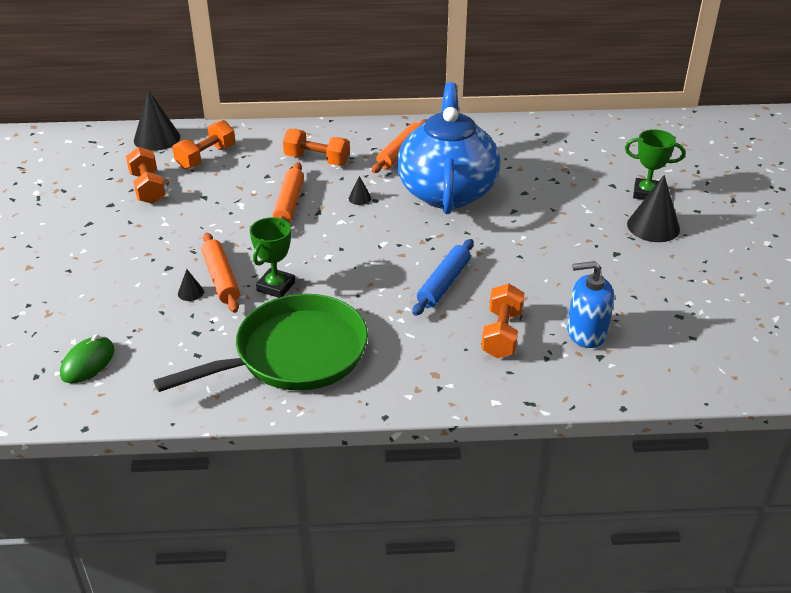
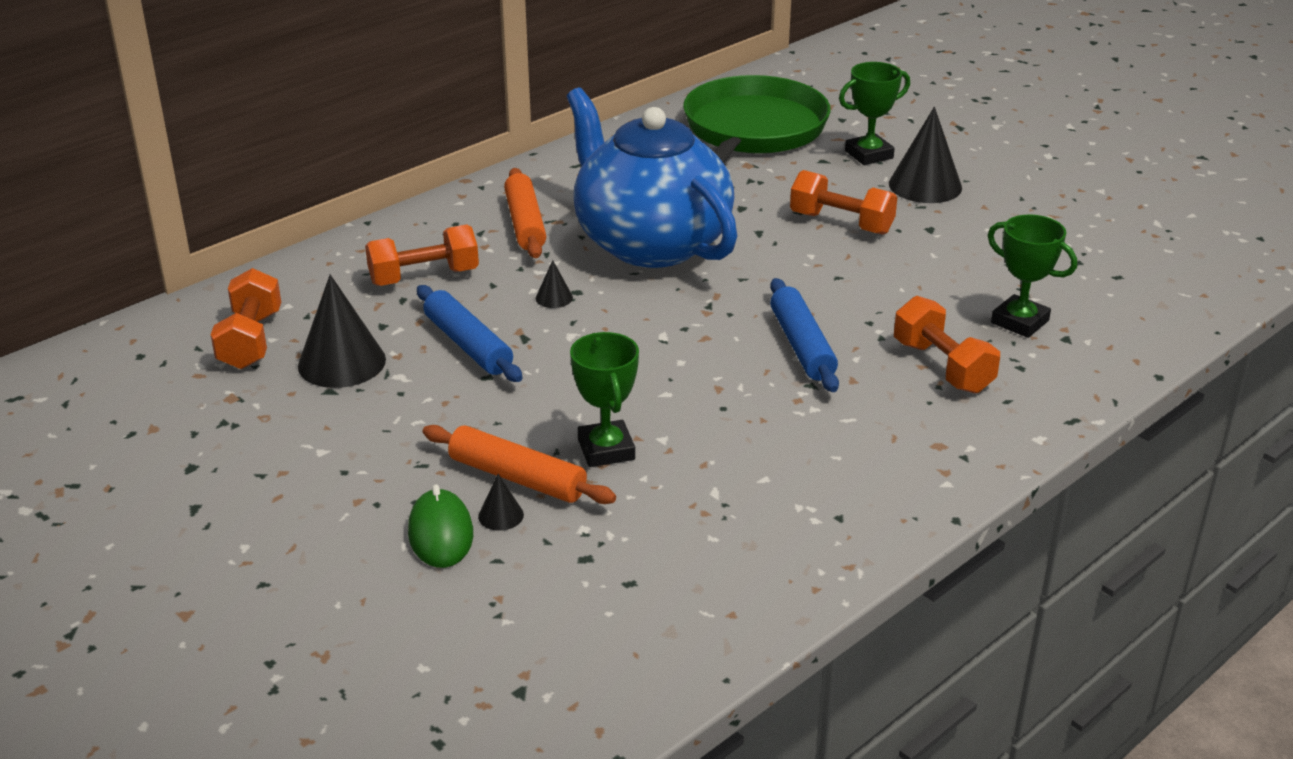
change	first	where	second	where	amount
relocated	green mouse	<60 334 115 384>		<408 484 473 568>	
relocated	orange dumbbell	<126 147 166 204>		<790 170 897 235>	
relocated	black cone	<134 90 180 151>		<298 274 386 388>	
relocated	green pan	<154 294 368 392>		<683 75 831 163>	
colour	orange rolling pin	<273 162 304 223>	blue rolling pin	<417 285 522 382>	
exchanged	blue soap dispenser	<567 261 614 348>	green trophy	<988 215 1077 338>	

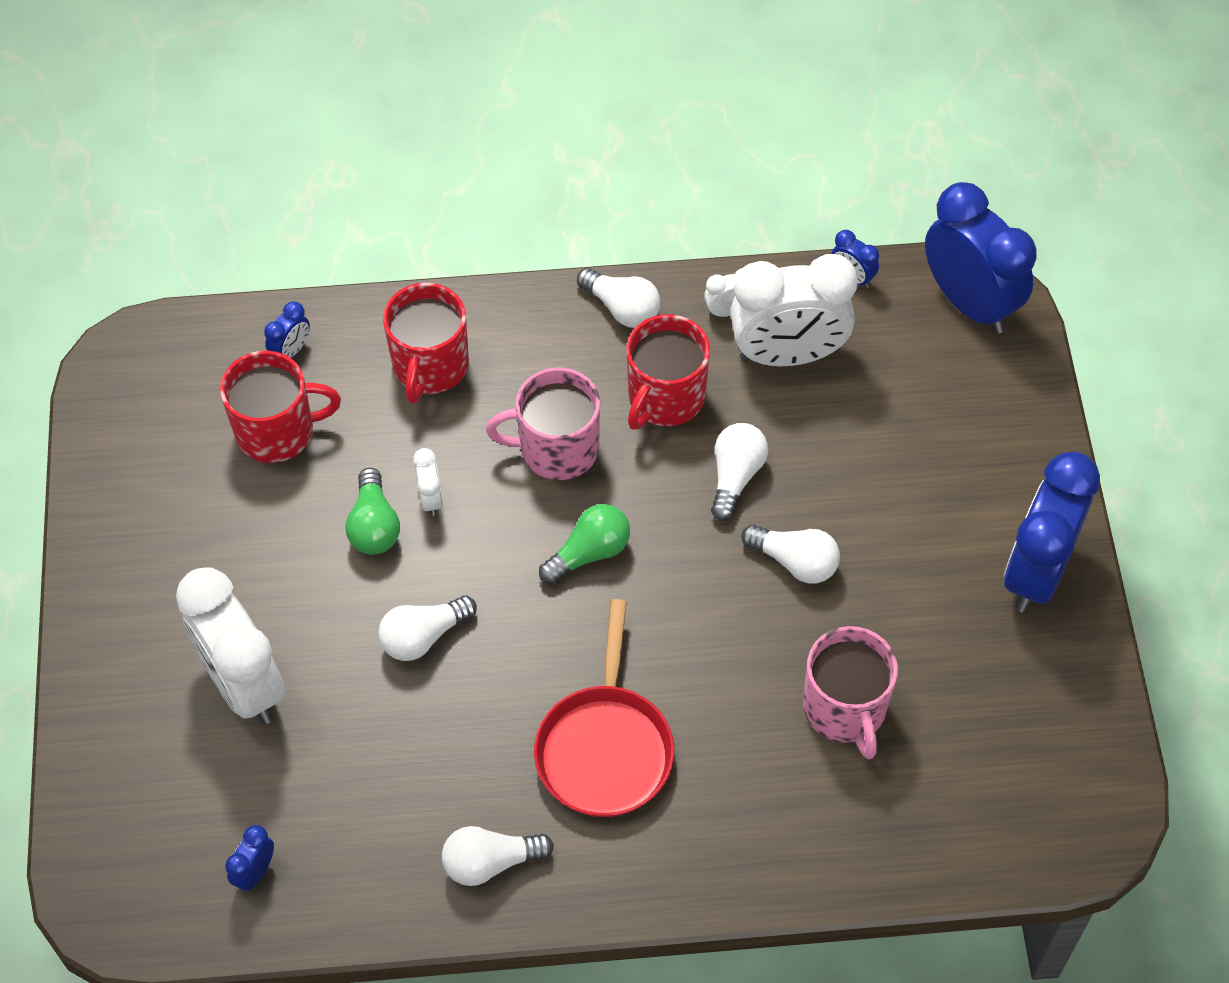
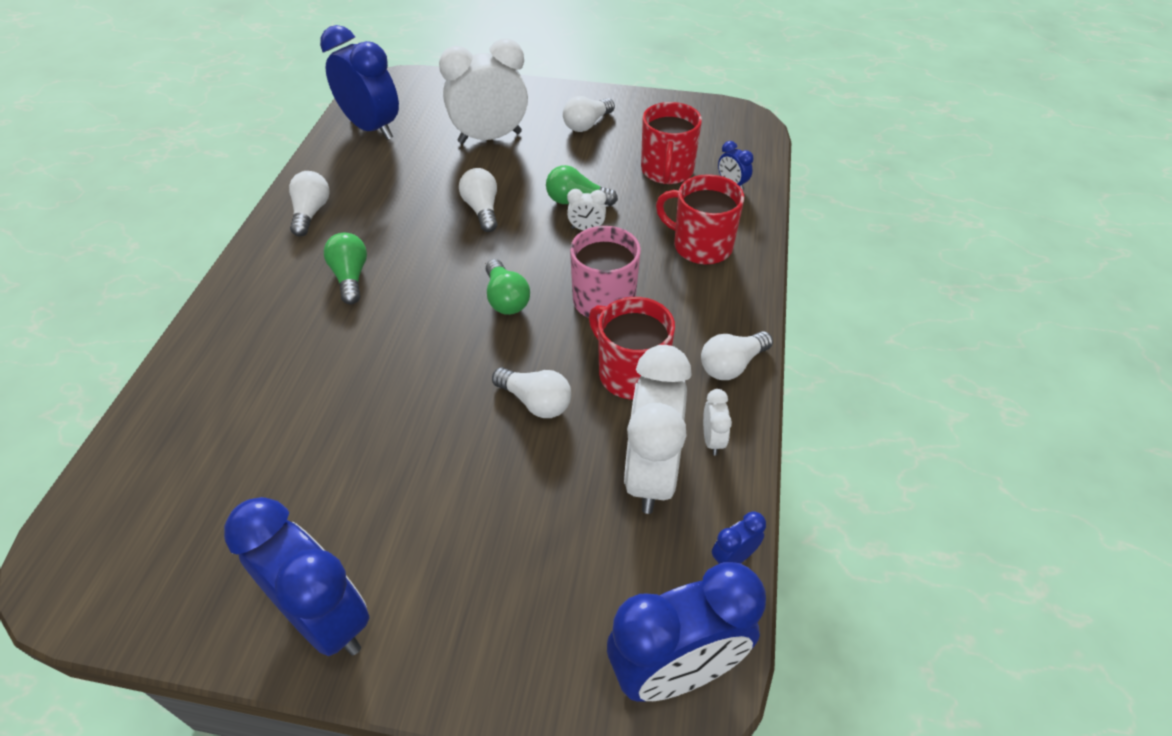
change	first	where	second	where	amount
size	blue clock	<225 825 274 892>		<320 25 399 140>	x2.37
exchanged	red pan	<534 599 674 817>	green light bulb	<324 233 367 304>	
relocated	white light bulb	<741 525 840 584>		<563 96 615 132>	
missing	pink mug	<803 626 898 759>			

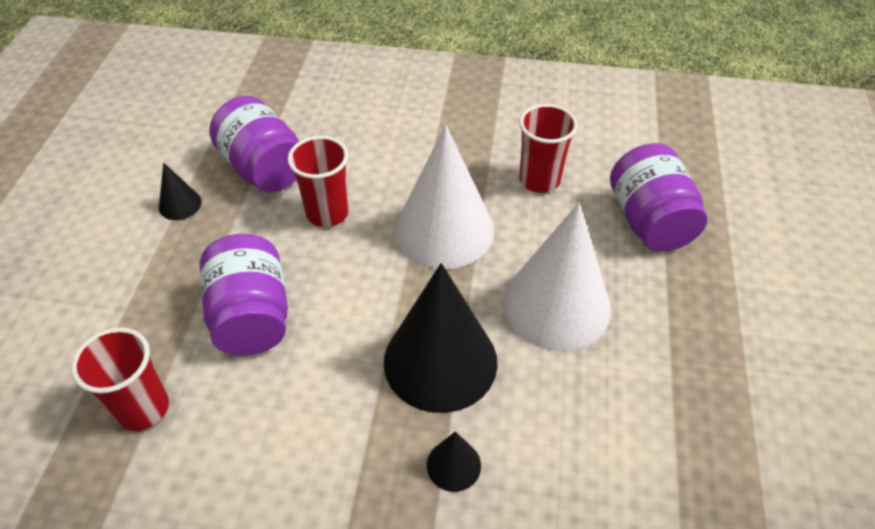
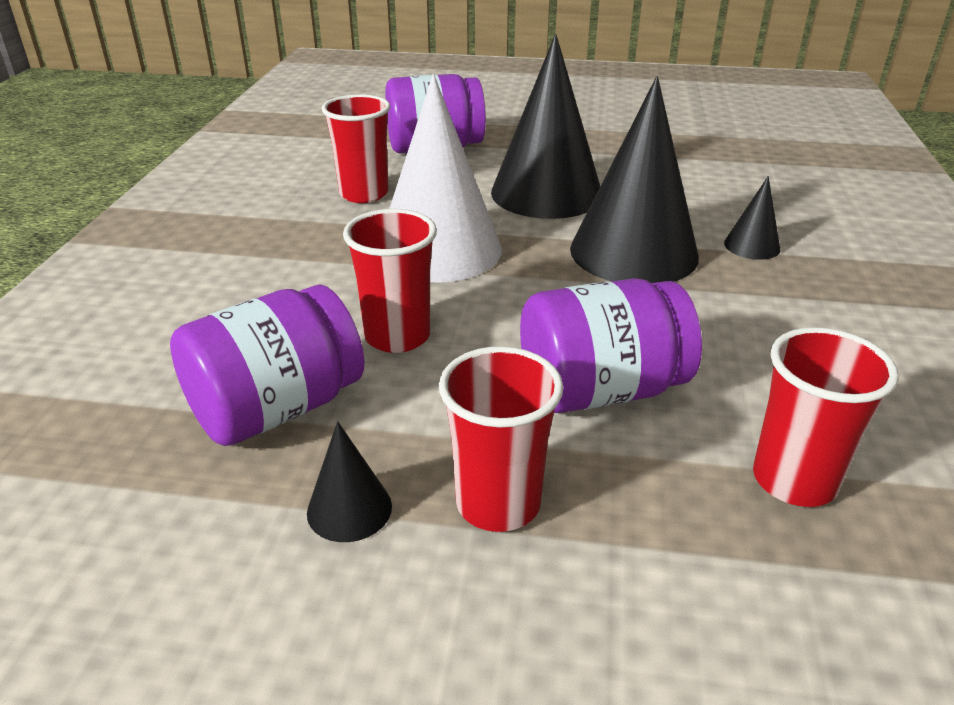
change	first	where	second	where	amount
colour	white cone	<503 203 611 351>	black cone	<491 34 600 219>	
appeared			red cup	<439 346 564 532>	

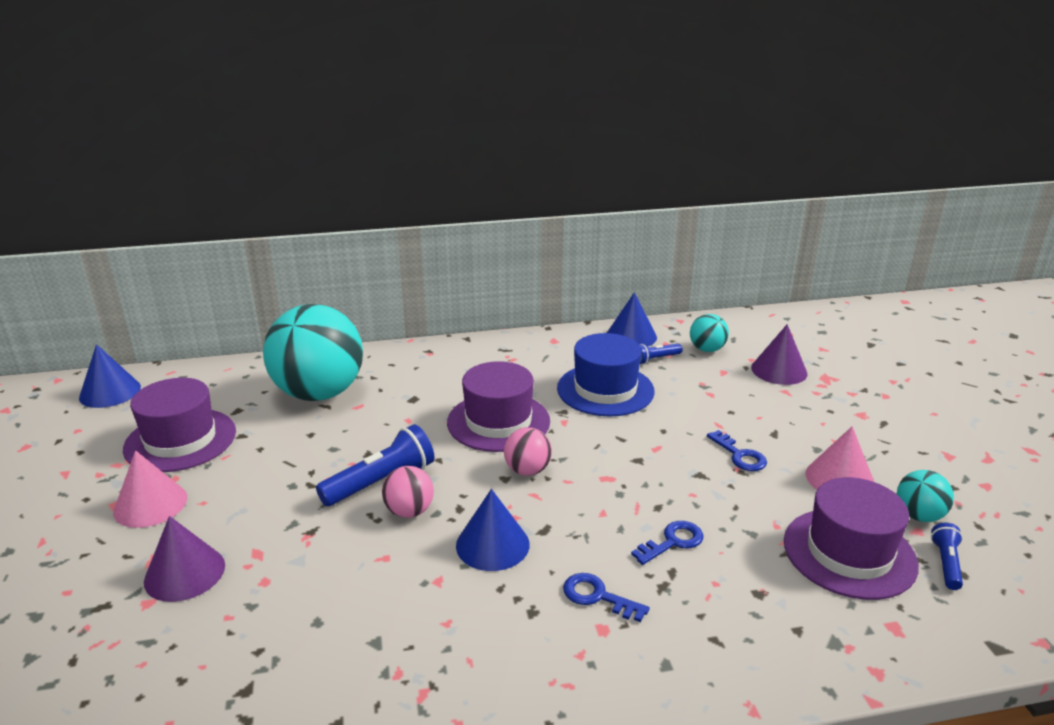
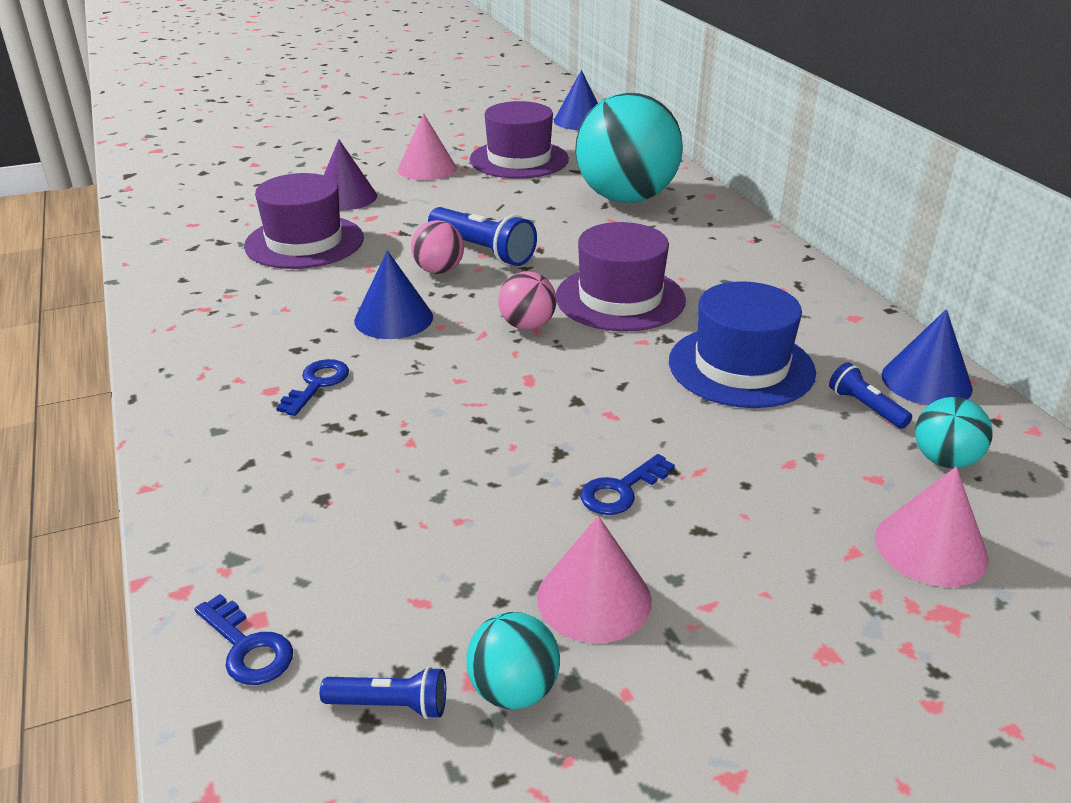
change	first	where	second	where	amount
relocated	blue key	<631 521 703 565>		<194 594 293 685>	
colour	purple cone	<751 324 808 385>	pink cone	<875 467 989 587>	
relocated	purple hat	<784 477 919 600>		<244 173 364 269>	

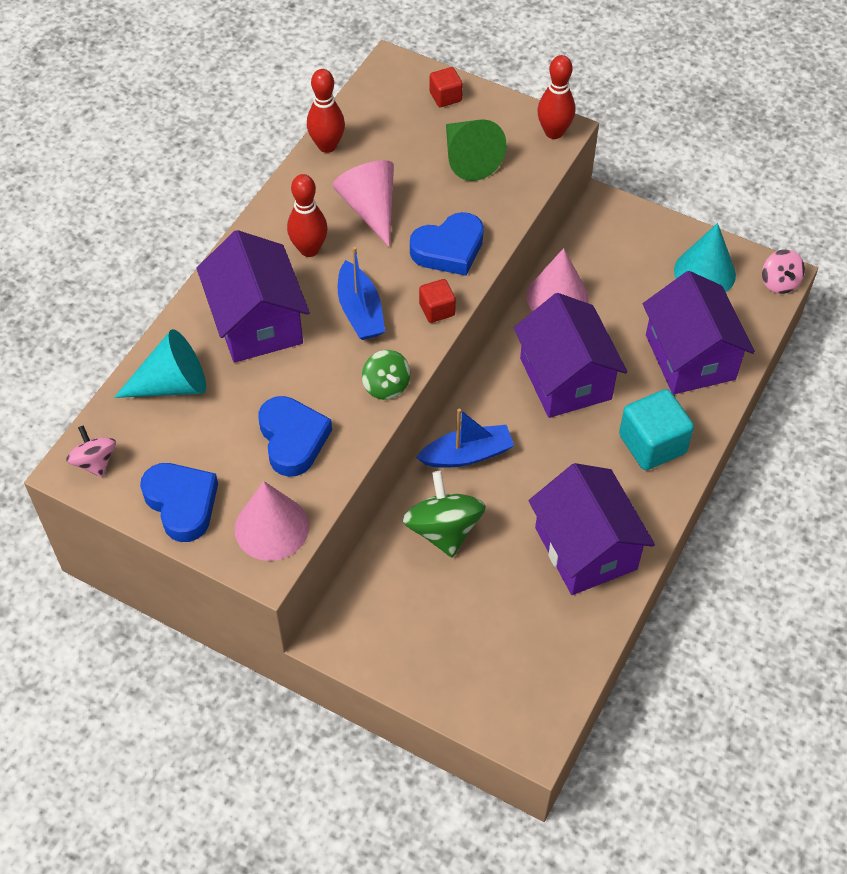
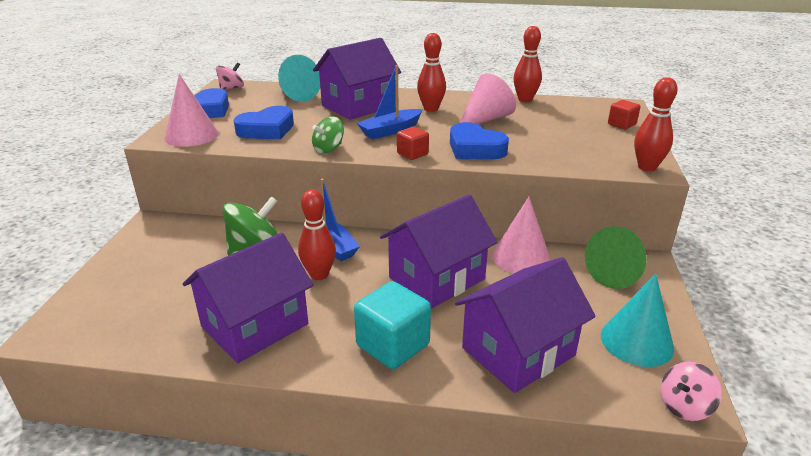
change	first	where	second	where	amount
relocated	green cone	<446 119 507 181>		<585 226 647 289>	
appeared			red bowling pin	<298 189 336 280>	

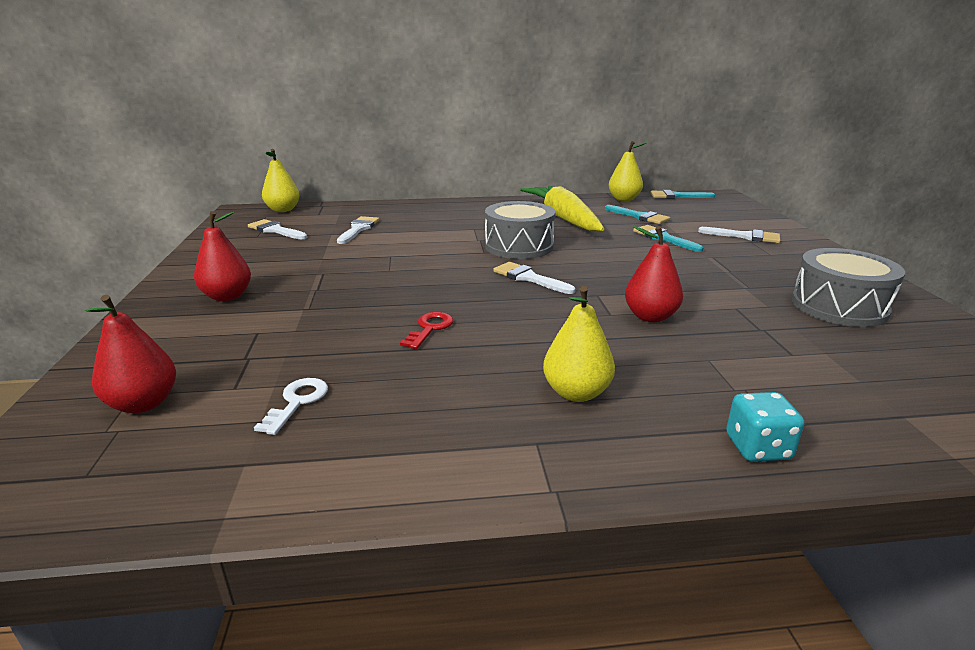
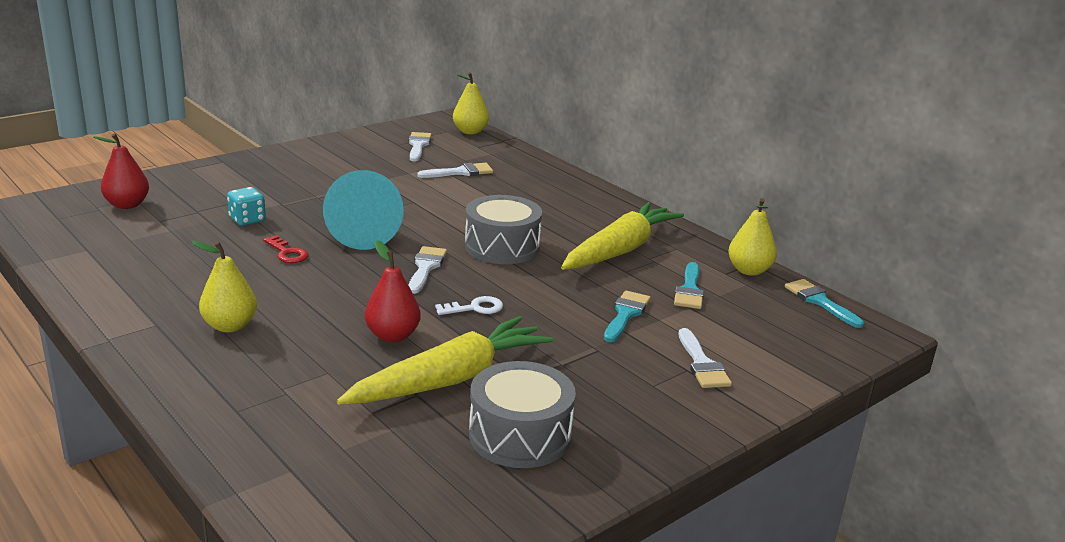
change	first	where	second	where	amount
missing	red pear	<194 211 251 301>			
relocated	white key	<254 378 328 435>		<435 296 503 315>	
spun	red key	<400 312 453 349>		<263 235 309 263>	60 degrees clockwise
relocated	turquoise dice	<726 392 804 462>		<227 187 266 226>	
appeared			turquoise cone	<323 170 404 250>	
appeared			yellow carrot	<337 316 554 405>	

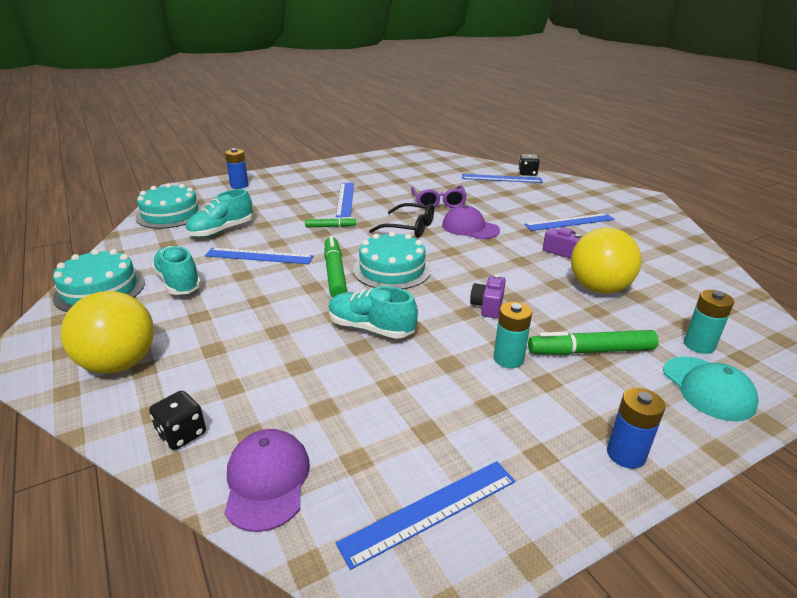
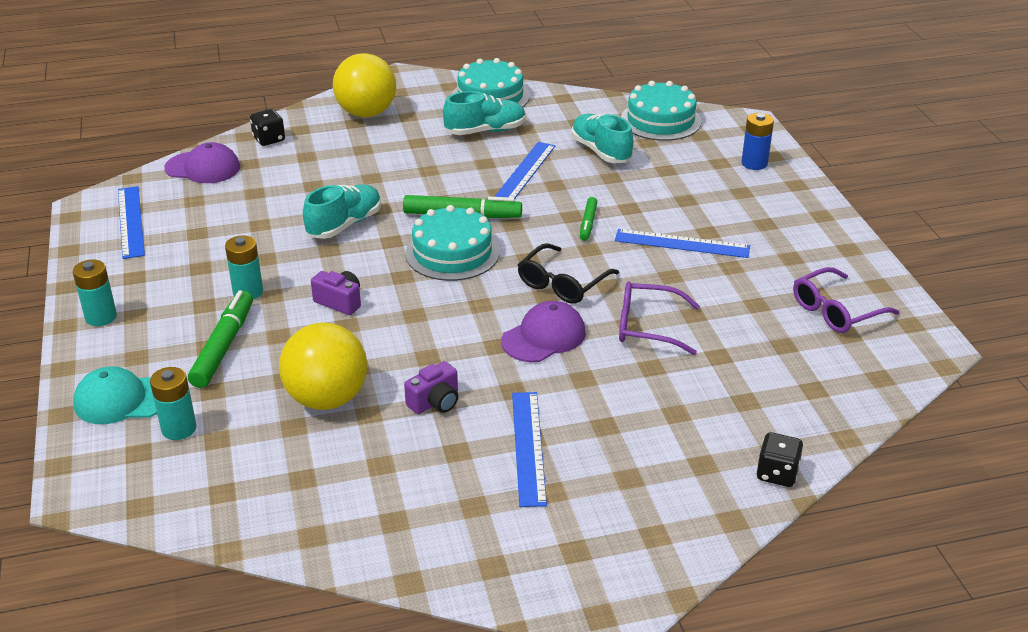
change	first	where	second	where	amount
missing	blue ruler	<462 174 543 183>			
colour	blue battery	<607 388 665 469>	turquoise battery	<73 260 117 326>	
appeared			purple glasses	<793 267 900 333>	

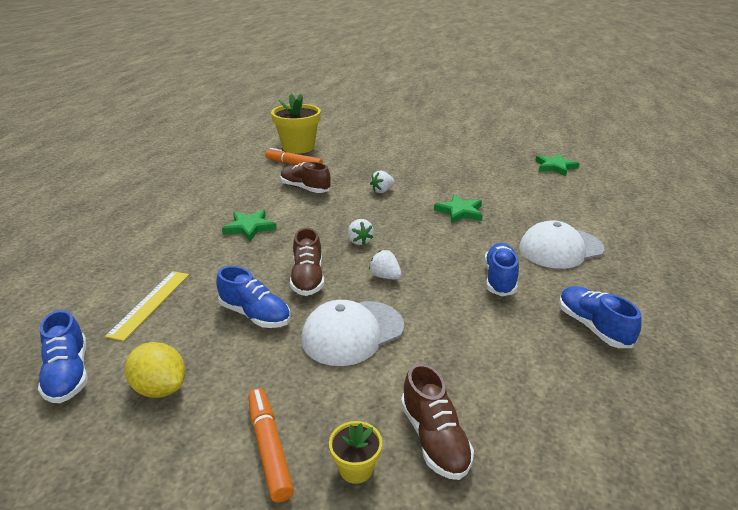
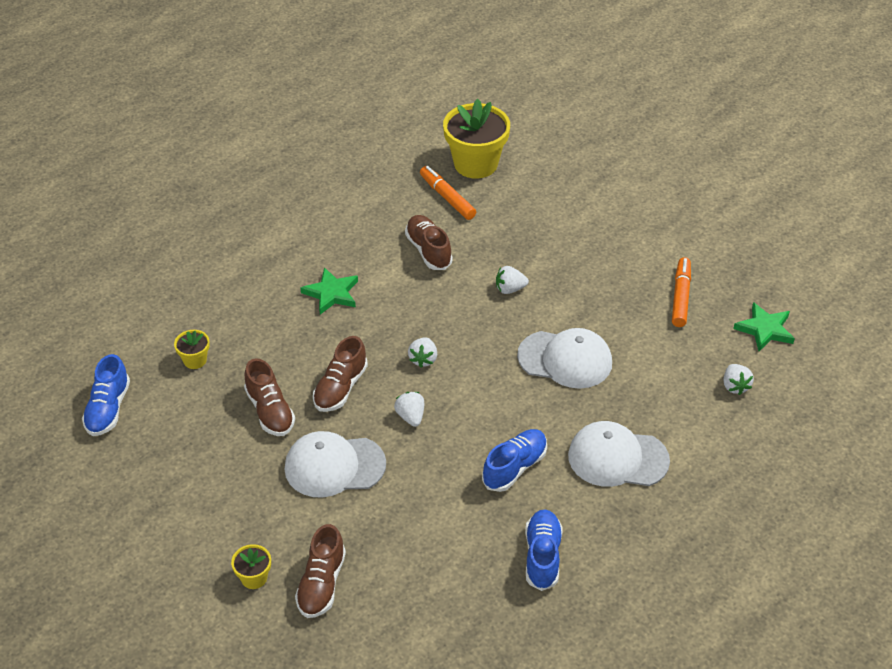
change	first	where	second	where	amount
exchanged	yellow ruler	<105 271 189 341>	yellow flower pot	<174 330 210 369>	
missing	yellow lemon	<125 342 185 398>			
colour	blue shoe	<216 266 290 328>	brown shoe	<244 358 295 436>	
relocated	orange marker	<248 388 294 503>		<672 257 691 327>	
exchanged	green star	<434 194 483 223>	white cap	<517 328 612 389>	
appeared			white strawberry	<723 364 754 395>	

